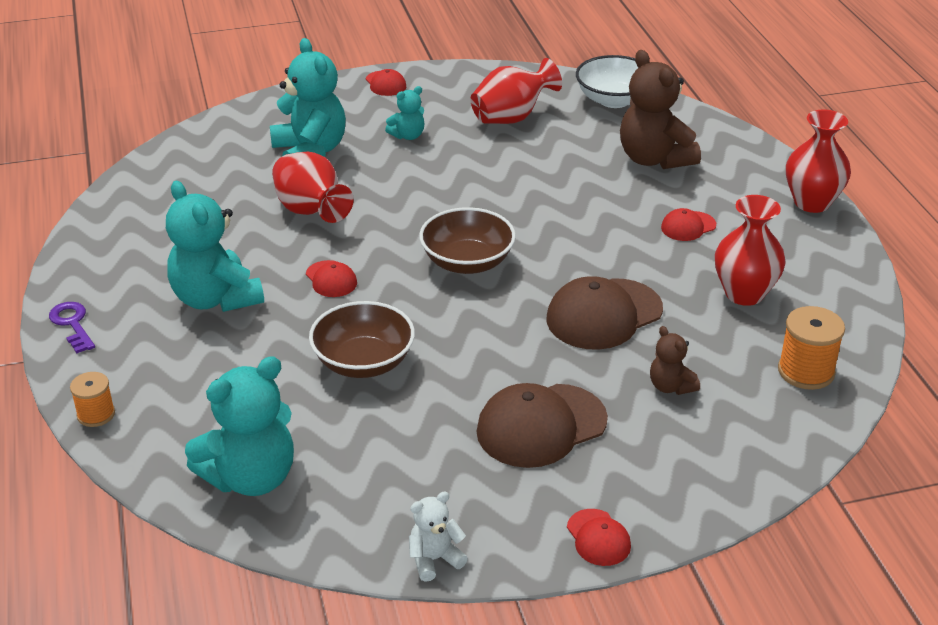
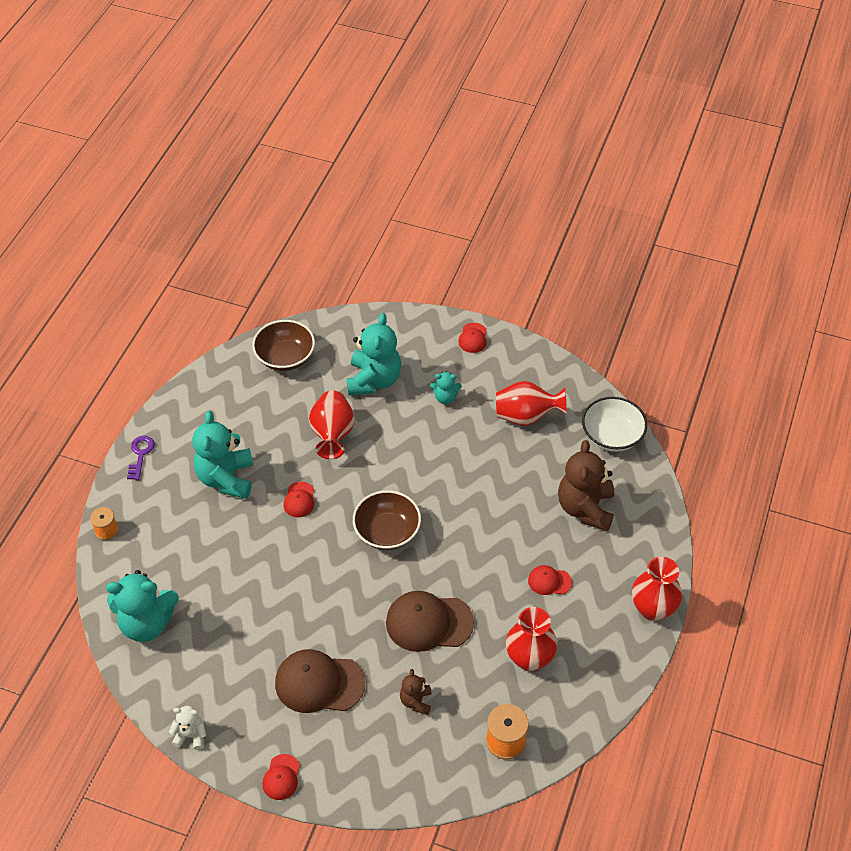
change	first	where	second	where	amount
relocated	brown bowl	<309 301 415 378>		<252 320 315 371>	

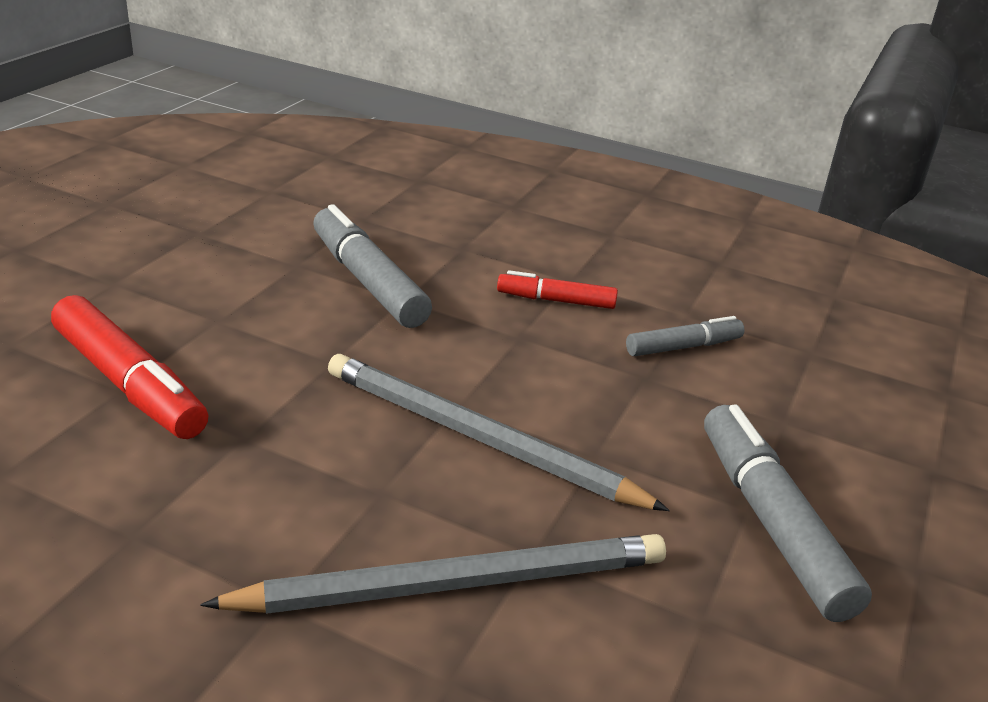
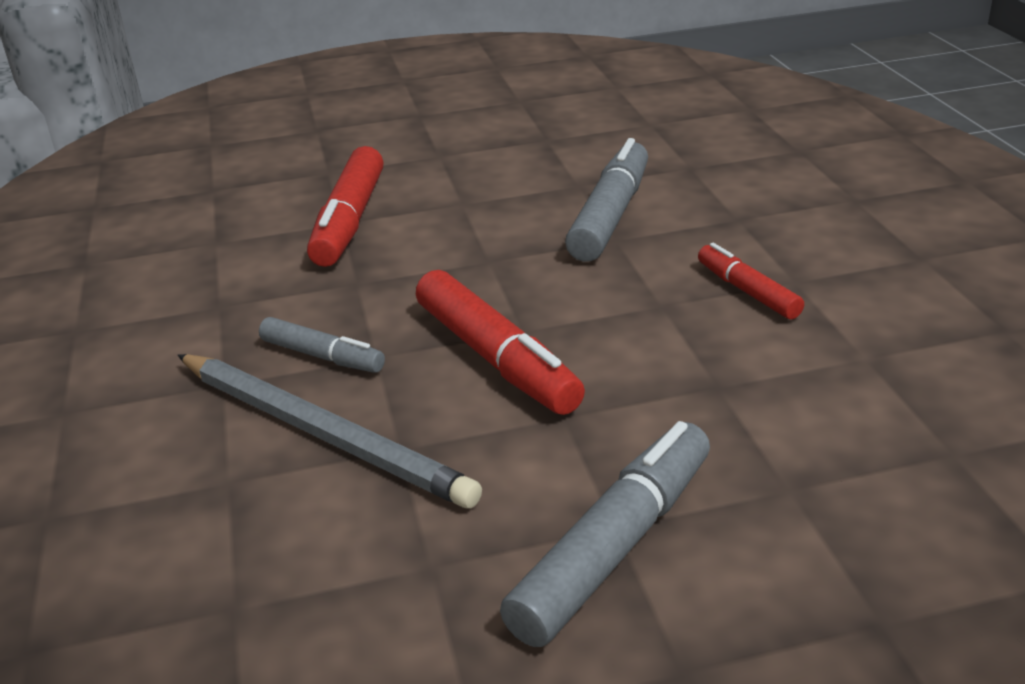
change	first	where	second	where	amount
exchanged	grey pencil	<328 354 670 511>	red marker	<416 270 585 415>	
relocated	grey marker	<626 316 745 356>		<259 317 385 373>	

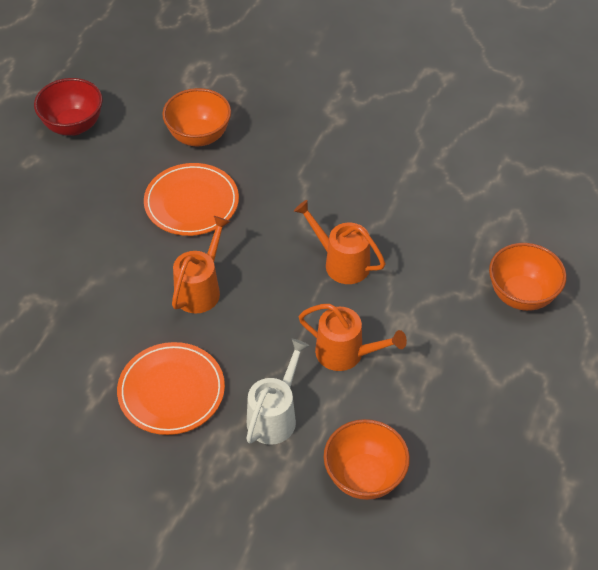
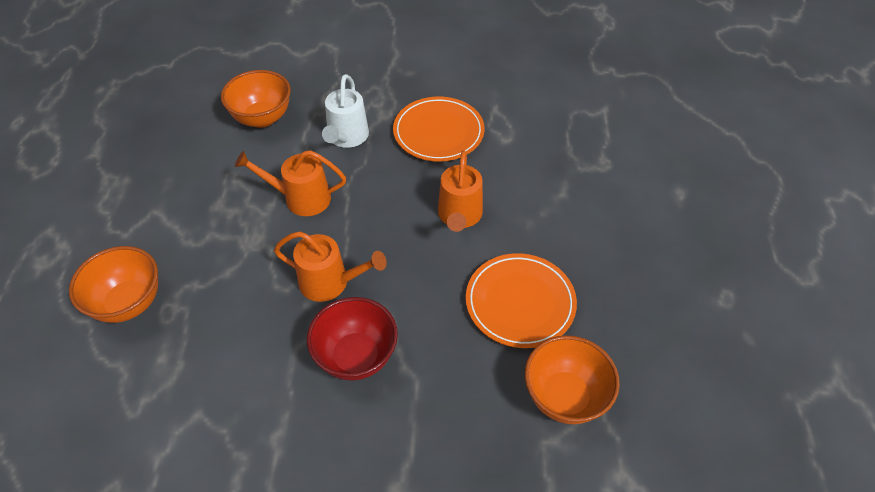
change	first	where	second	where	amount
relocated	red bowl	<34 78 103 136>		<307 297 398 380>	

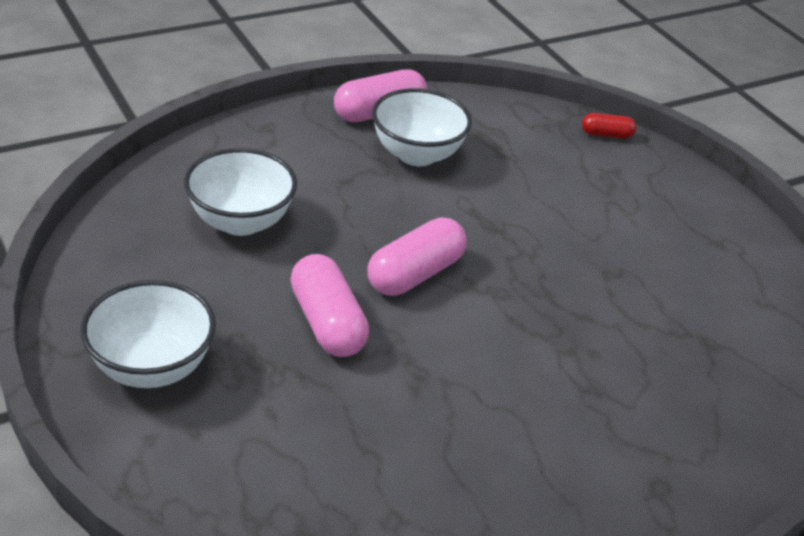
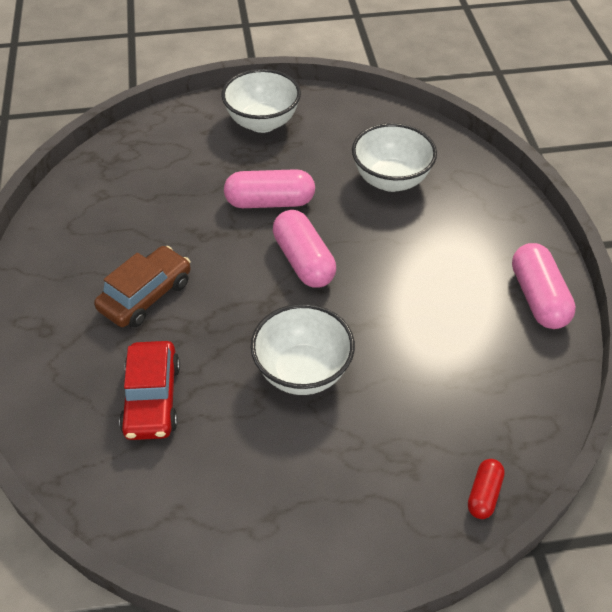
change	first	where	second	where	amount
relocated	white bowl	<372 88 472 166>		<251 304 355 395>	
appeared			brown car	<94 246 191 327>	
appeared			red car	<119 341 180 440>	

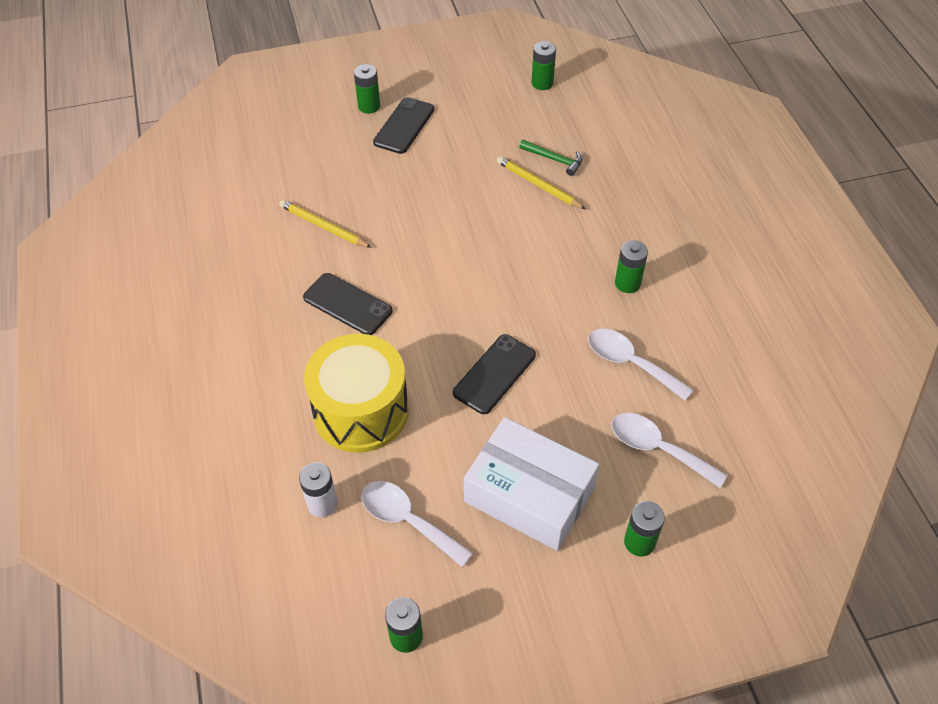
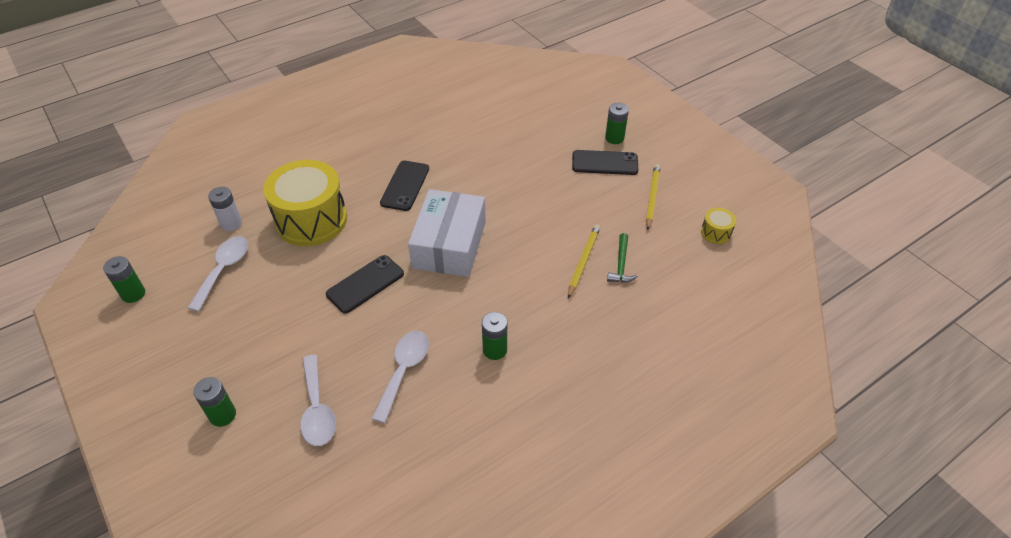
change	first	where	second	where	amount
relocated	yellow pencil	<279 200 372 248>		<646 164 660 230>	
spun	black phone	<453 334 536 414>		<326 255 404 313>	60 degrees counterclockwise
relocated	white box	<464 417 599 551>		<408 189 486 277>	
exchanged	green battery	<532 41 556 90>	yellow drum	<701 208 736 244>	
spun	white spoon	<611 413 728 488>		<300 355 336 446>	150 degrees clockwise

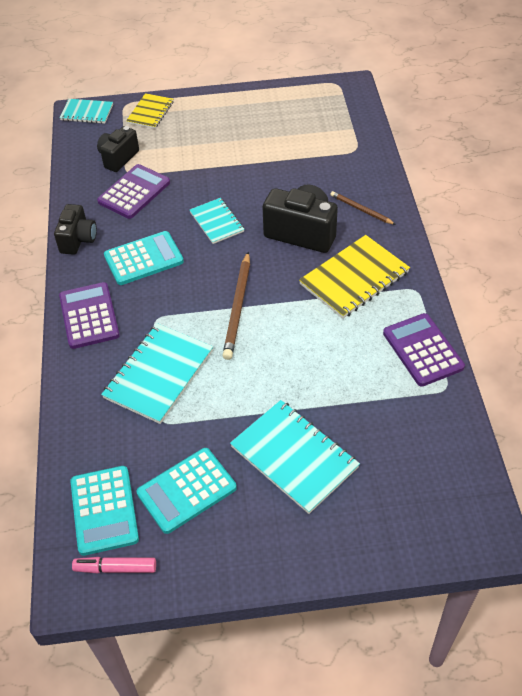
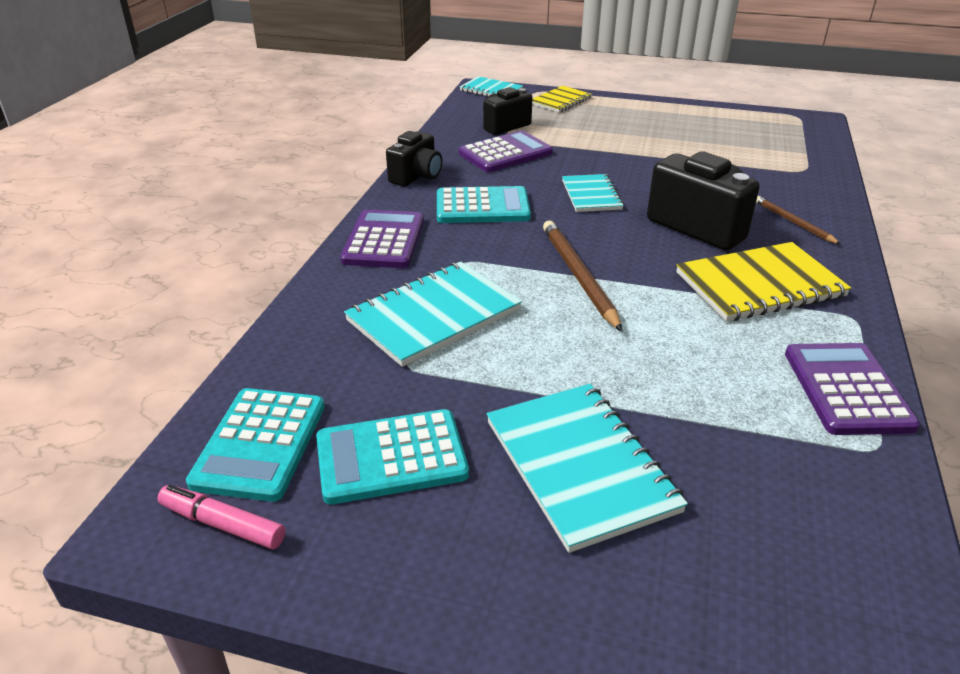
change	first	where	second	where	amount
spun	brown pencil	<222 252 250 360>		<543 220 623 332>	135 degrees clockwise

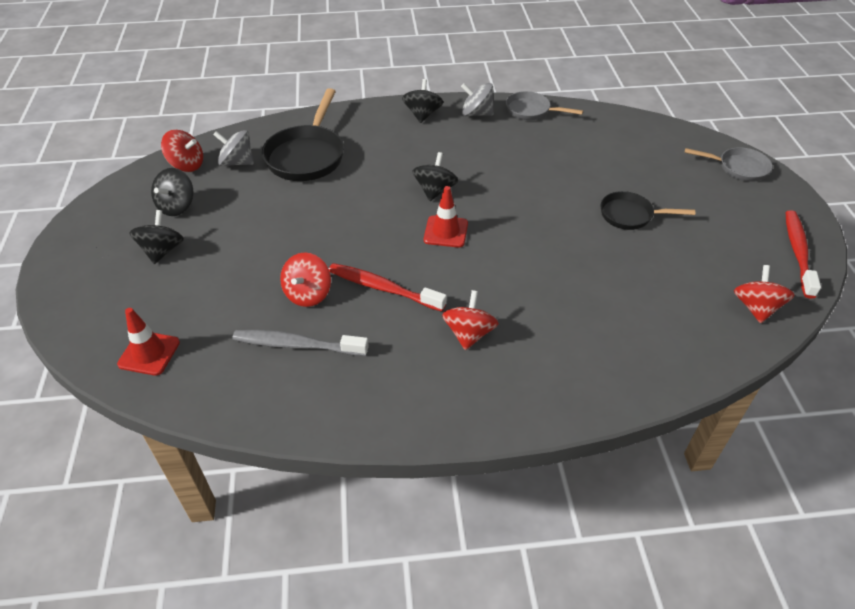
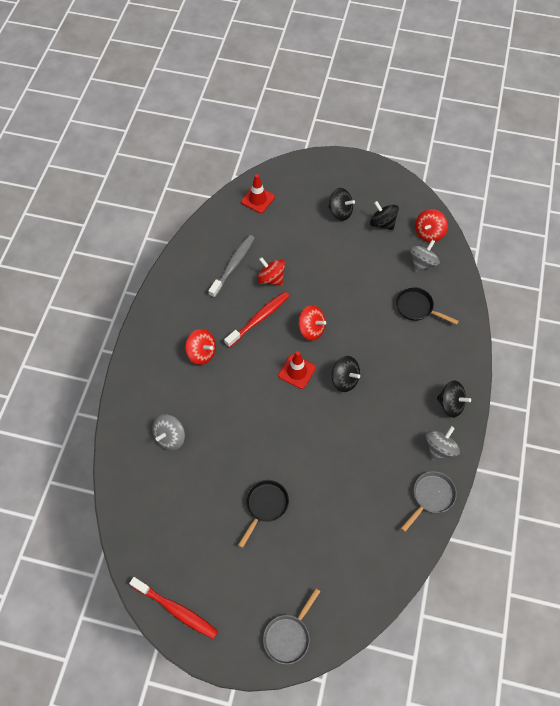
change	first	where	second	where	amount
size	black pan	<262 88 344 181>		<396 287 459 325>	x0.60
relocated	red spinning top	<734 265 795 323>		<299 305 326 341>	
appeared			grey spinning top	<152 414 185 450>	

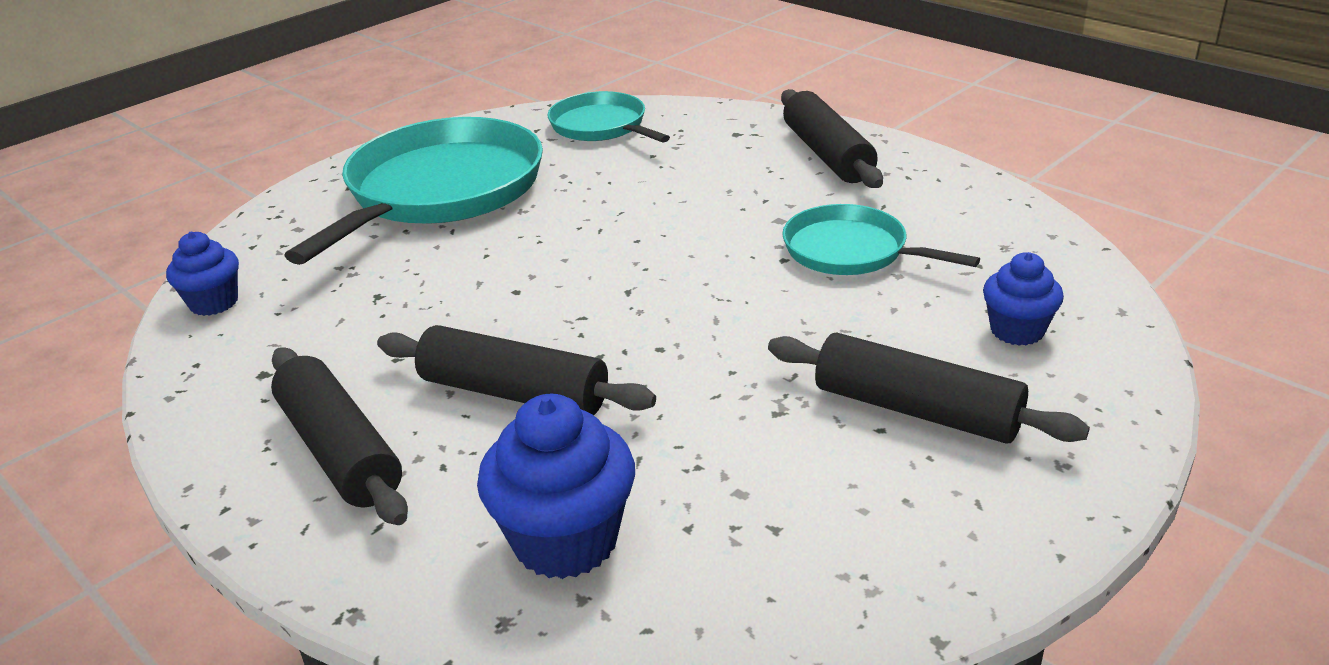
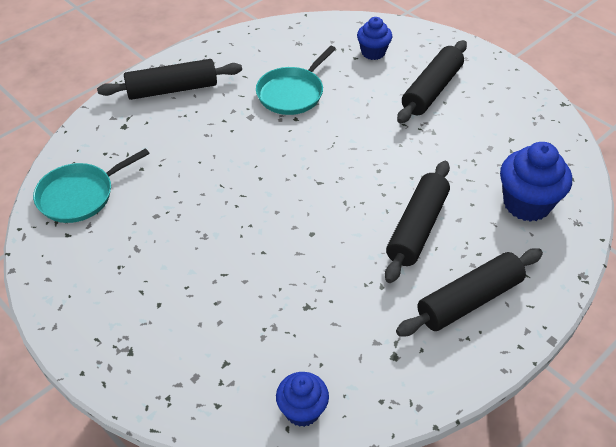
change	first	where	second	where	amount
missing	turquoise pan	<284 117 543 265>			

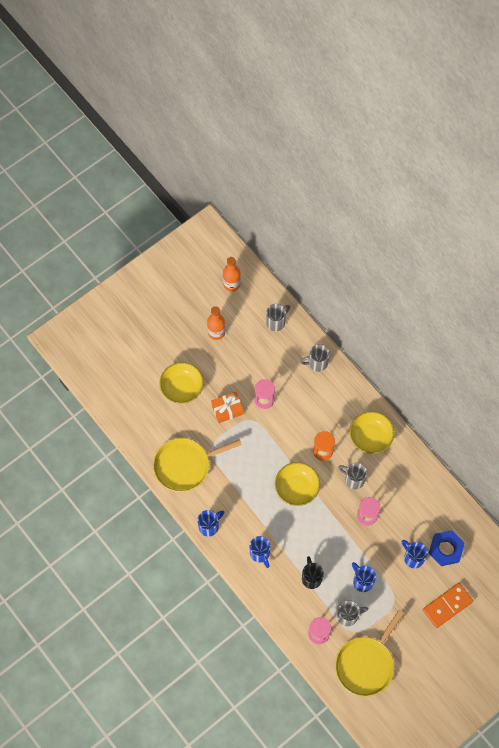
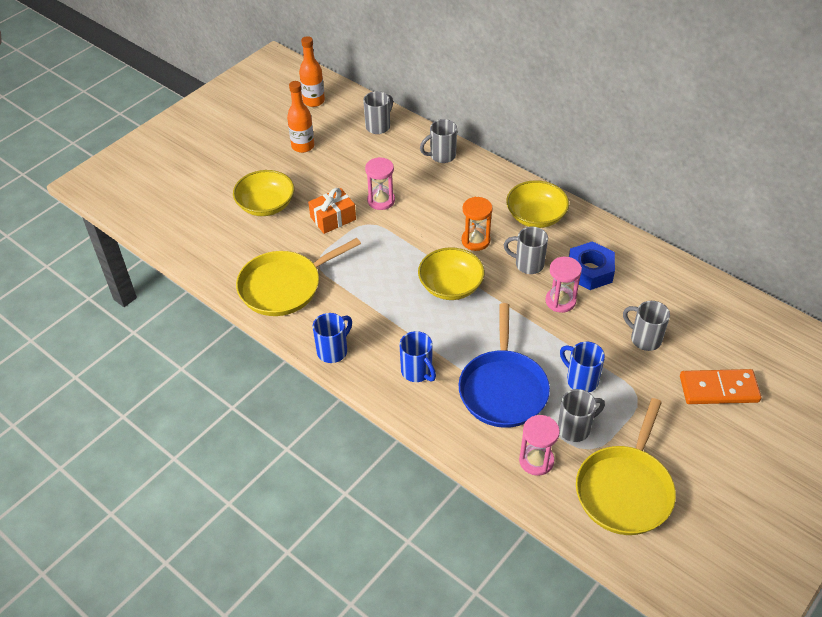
change	first	where	second	where	amount
exchanged	black mug	<302 556 324 589>	blue pan	<458 303 550 428>	
colour	blue mug	<402 540 428 568>	grey mug	<623 301 670 351>	
spun	orange domino	<423 583 473 628>		<680 369 761 404>	45 degrees clockwise
relocated	blue nut	<429 530 465 566>		<569 241 615 290>	

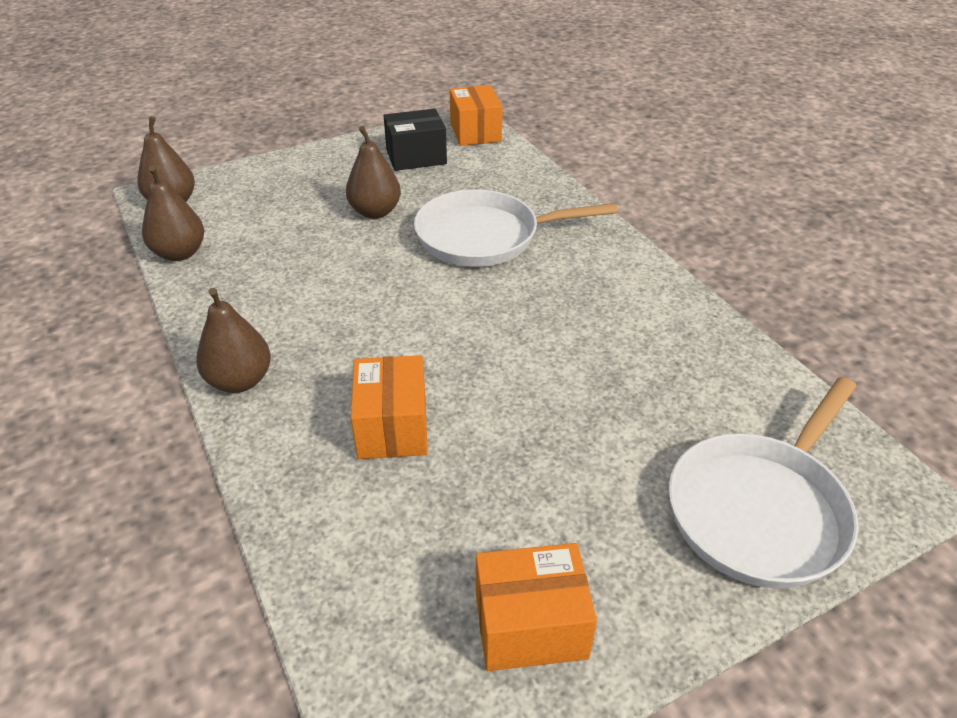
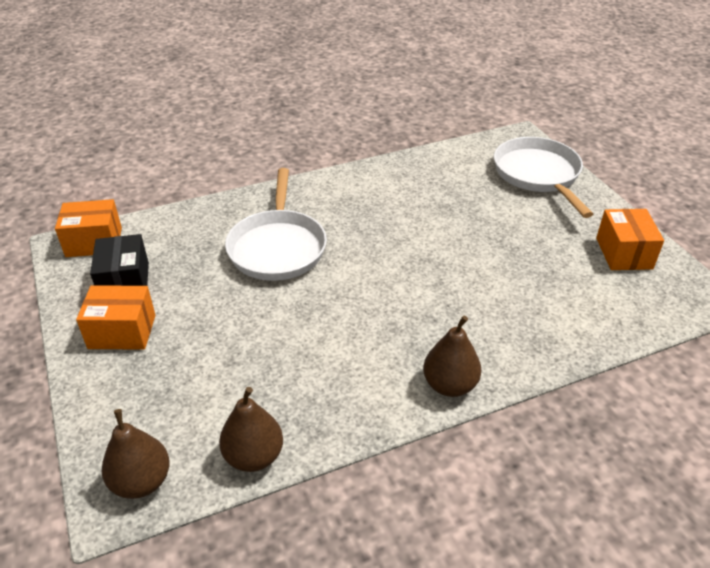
change	first	where	second	where	amount
missing	brown pear	<346 126 401 219>			
relocated	orange box	<351 355 428 459>		<76 285 156 350>	
spun	white pan	<669 377 858 589>		<494 137 593 218>	150 degrees counterclockwise

